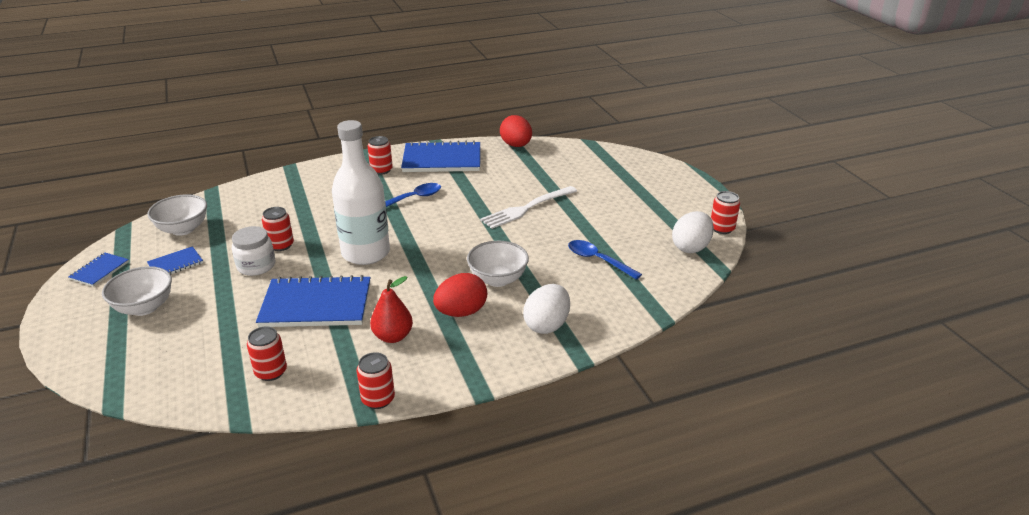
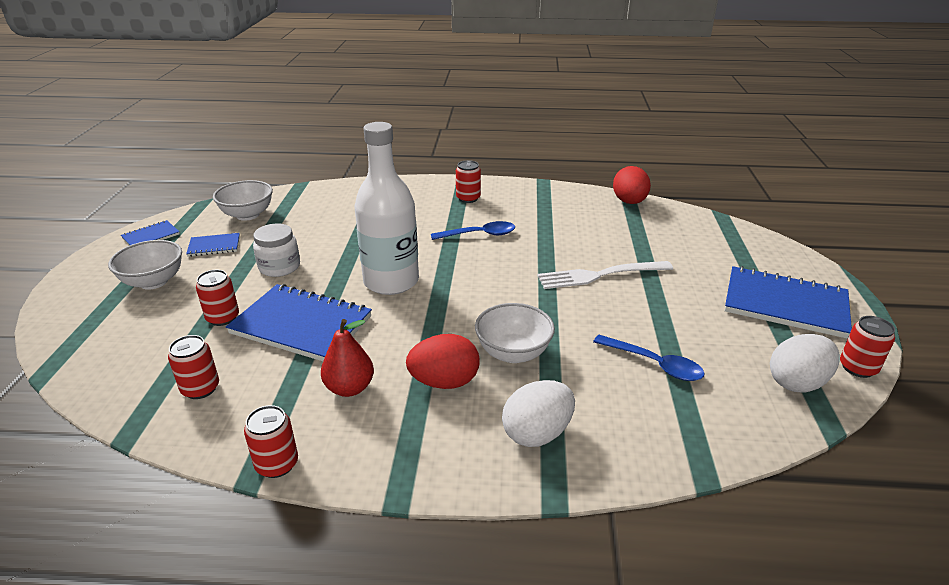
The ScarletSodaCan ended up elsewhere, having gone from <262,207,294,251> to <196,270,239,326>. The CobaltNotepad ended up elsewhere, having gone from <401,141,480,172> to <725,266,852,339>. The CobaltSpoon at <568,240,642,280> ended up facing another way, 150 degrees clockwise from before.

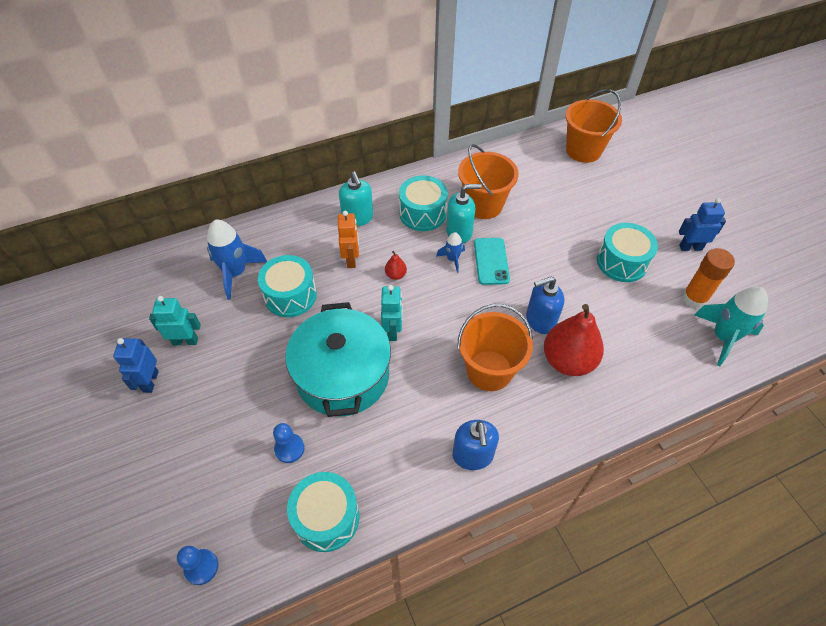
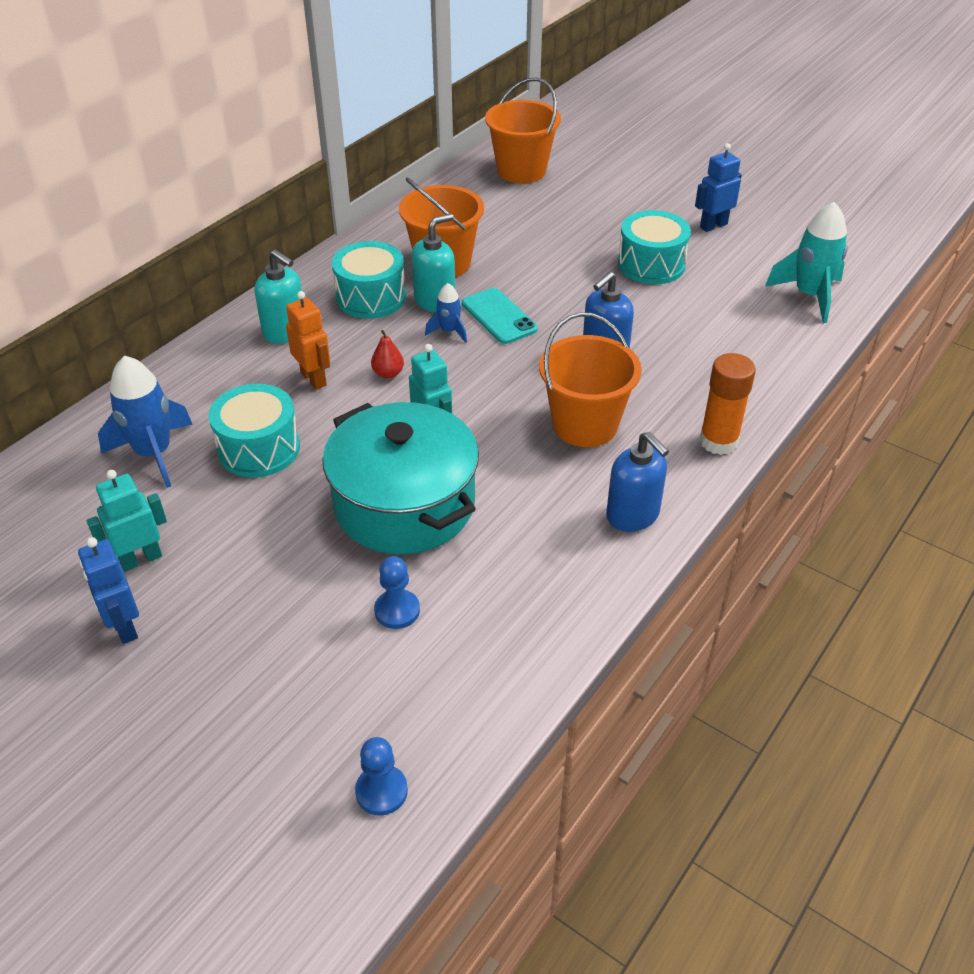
The second view lost the TealToyDrum at <287,472,360,552>. The second view lost the ScarletPearFruit at <544,304,604,376>. The OrangeColouredGlue ended up elsewhere, having gone from <682,248,735,308> to <699,353,756,455>.

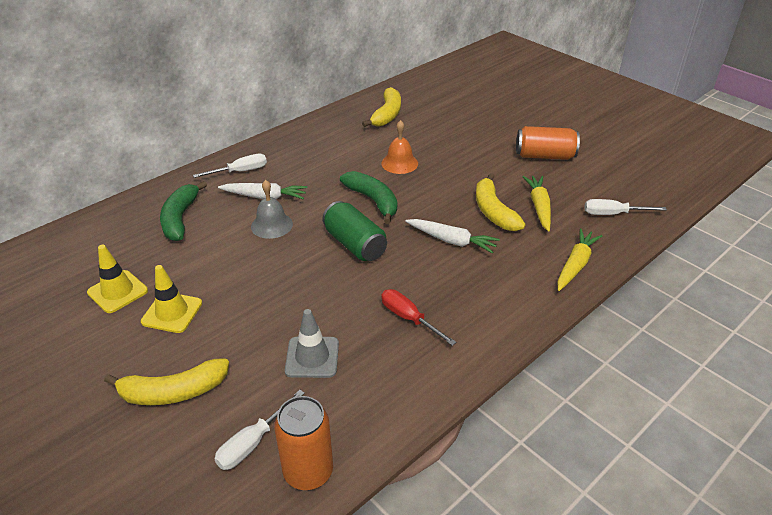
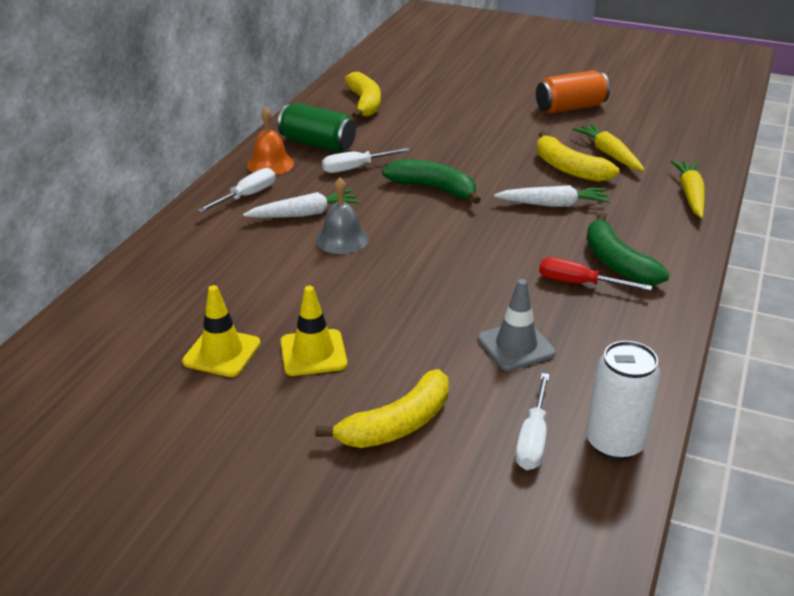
The GreenBananaFruit ended up elsewhere, having gone from <160,181,207,241> to <587,213,670,285>. What was the OrangeColouredSodaCan at <274,396,333,490> turned into the SnowWhiteSodaCan at <586,341,661,460>. The GreenSodaCan ended up elsewhere, having gone from <322,201,387,261> to <278,103,356,152>. The OrangeColouredHandBell ended up elsewhere, having gone from <381,120,418,174> to <247,107,294,175>. The SnowWhiteHandScrewdriver ended up elsewhere, having gone from <584,199,667,215> to <322,148,410,173>.

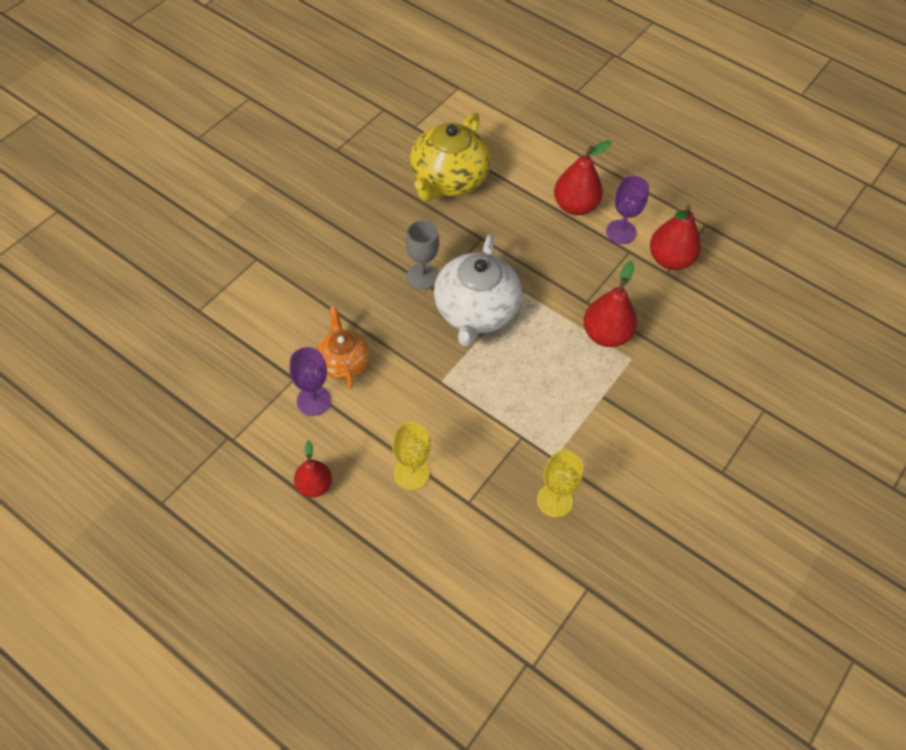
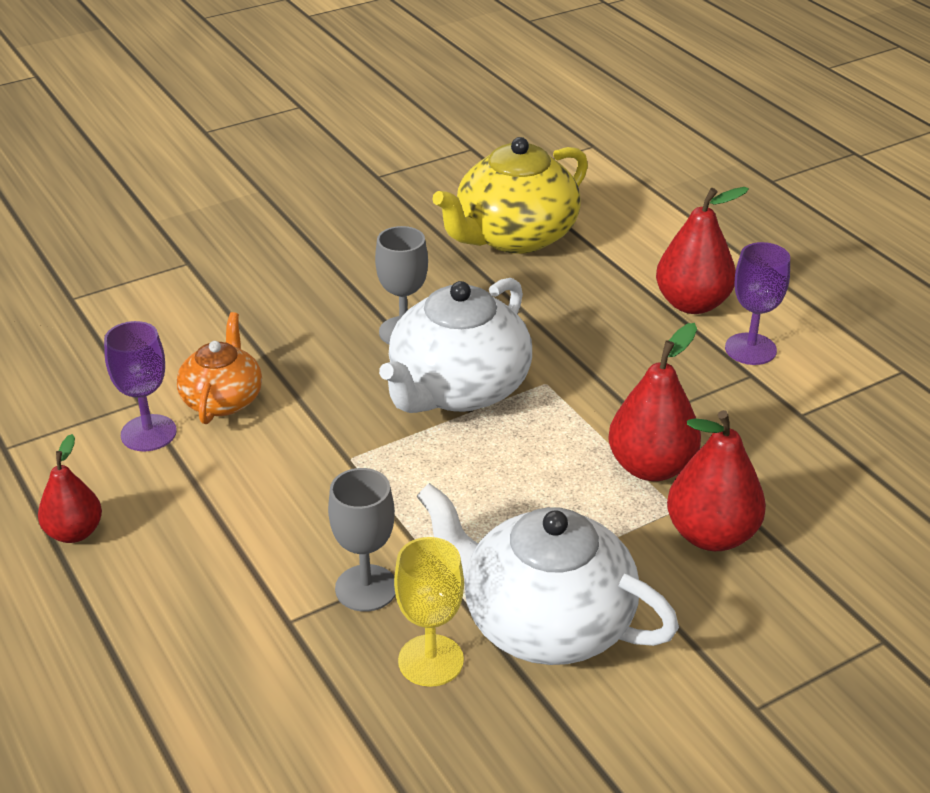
The second view lost the GoldenChalice at <392,422,431,490>. The ScarletPearFruit ended up elsewhere, having gone from <650,204,701,270> to <667,410,766,551>. The second view gained the GreyChalice at <328,468,396,612>. The second view gained the SnowWhiteTeaPot at <416,483,679,665>.

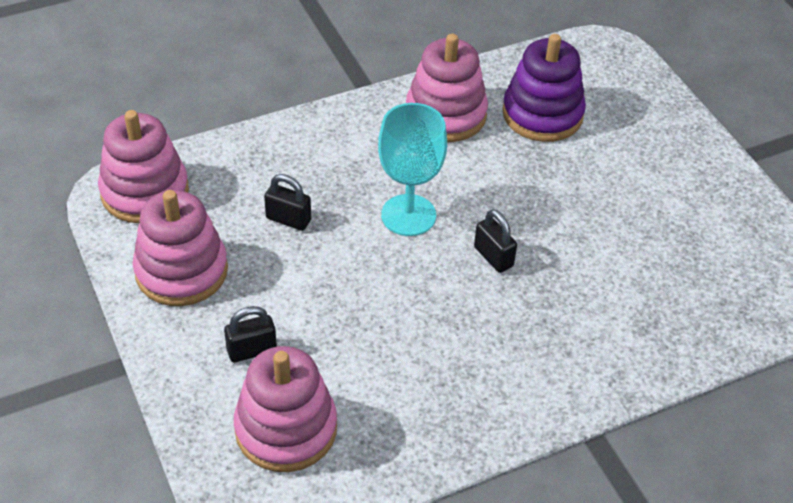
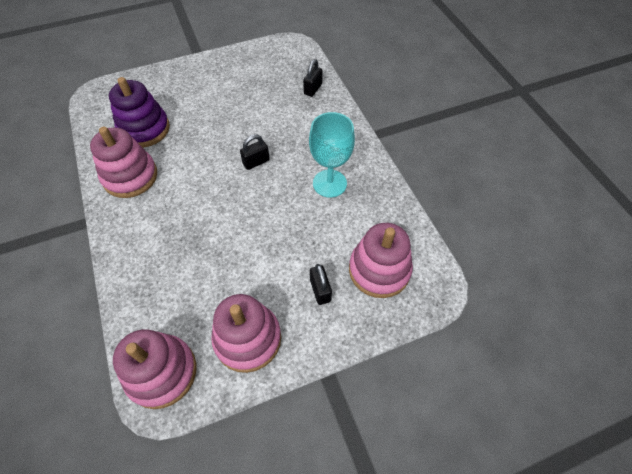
The EbonyLock ended up elsewhere, having gone from <264,174,311,231> to <303,59,323,97>. The TealChalice ended up elsewhere, having gone from <378,103,447,236> to <309,112,355,198>.

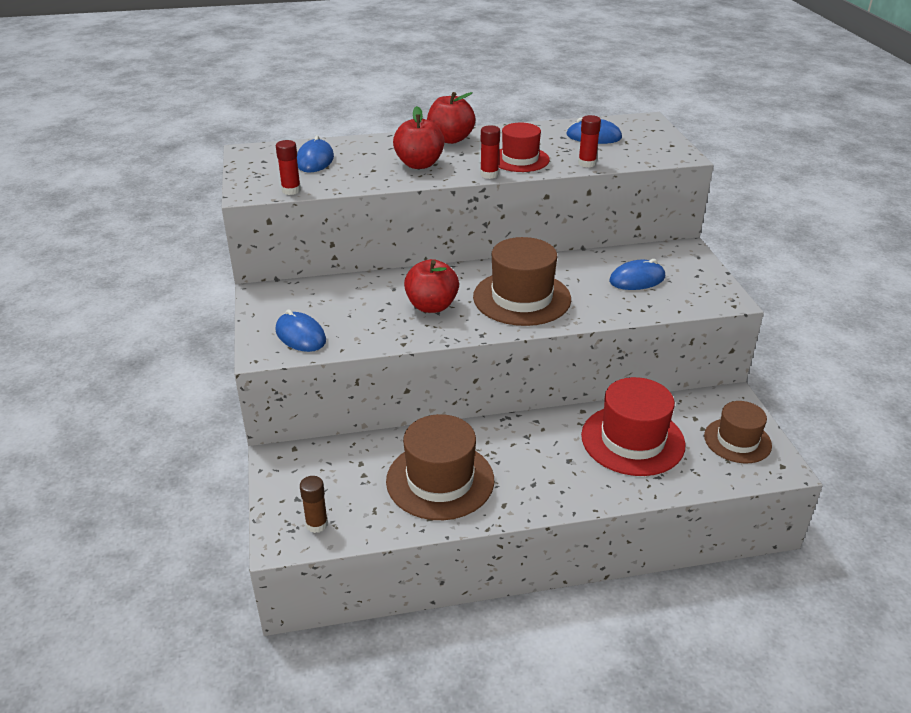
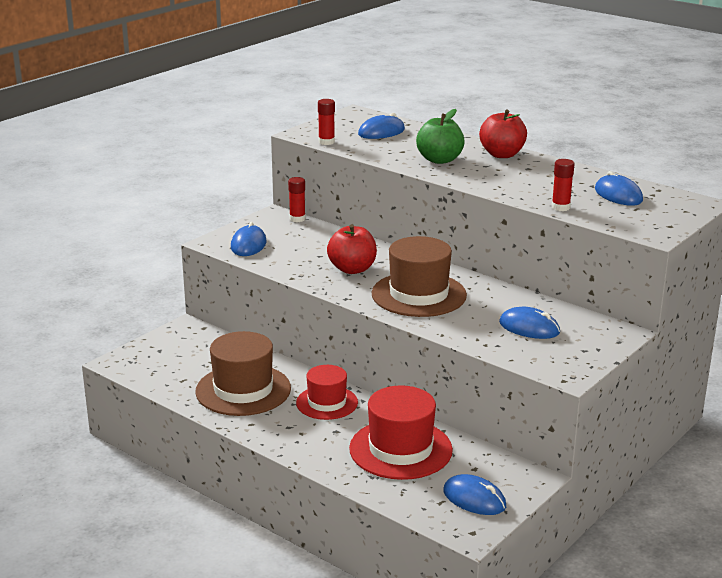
The second view lost the DarkBrownGlue at <300,476,328,533>. What was the ScarletApple at <393,106,444,169> turned into the GreenApple at <416,109,465,164>. The ScarletGlue ended up elsewhere, having gone from <480,125,500,179> to <288,177,306,222>. The ScarletHat ended up elsewhere, having gone from <498,123,550,172> to <296,365,358,420>. Where the DarkBrownHat stood at <704,401,772,463>, the CobaltMouse came to stand at <443,474,506,515>.

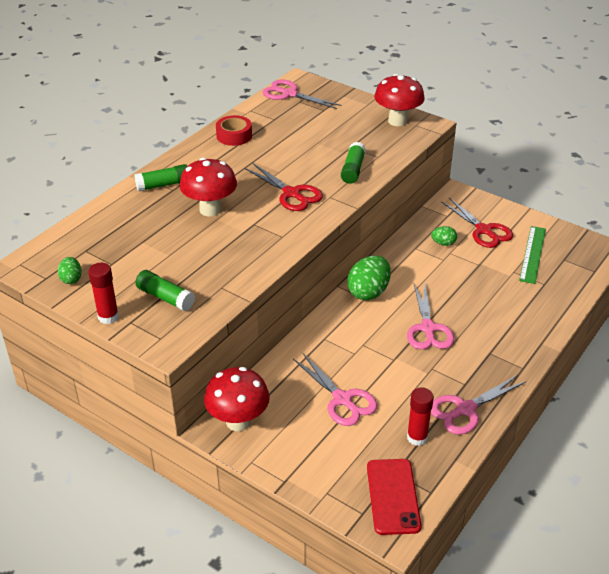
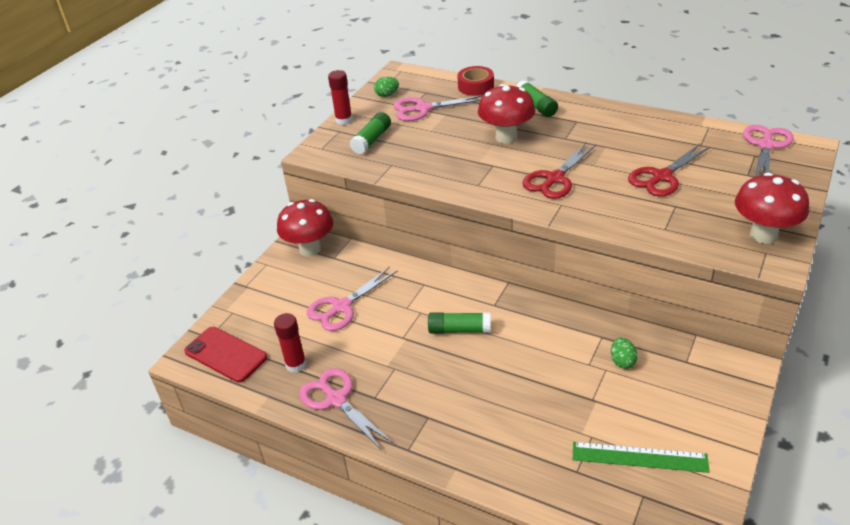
The ScarletTape ended up elsewhere, having gone from <216,115,252,146> to <457,66,494,96>. The GreenGlue ended up elsewhere, having gone from <341,142,366,184> to <428,312,491,334>. The second view lost the GreenEgg at <347,256,391,300>. The ScarletMobilePhone at <367,459,421,535> ended up facing another way, 45 degrees clockwise from before. The RosePinkShears ended up elsewhere, having gone from <407,284,454,350> to <394,95,483,121>. The ScarletShears ended up elsewhere, having gone from <441,198,513,248> to <628,144,711,196>.

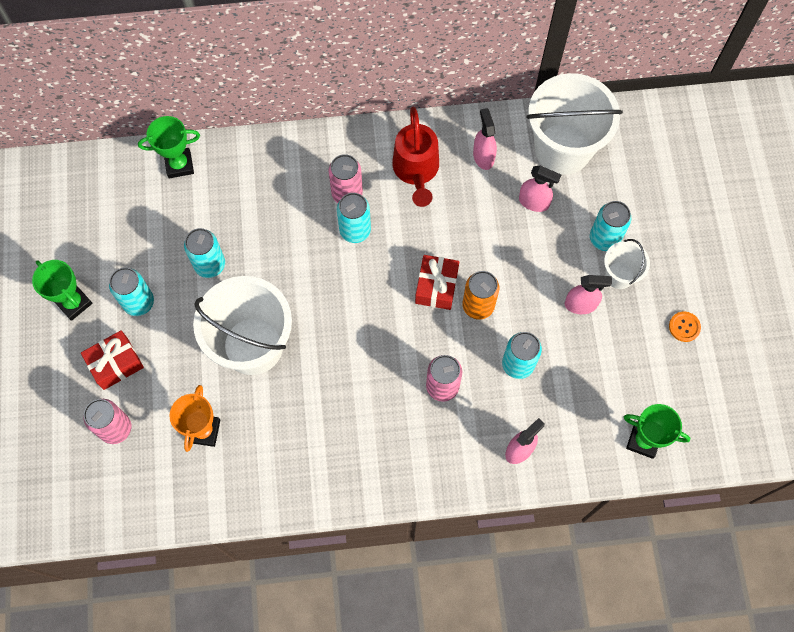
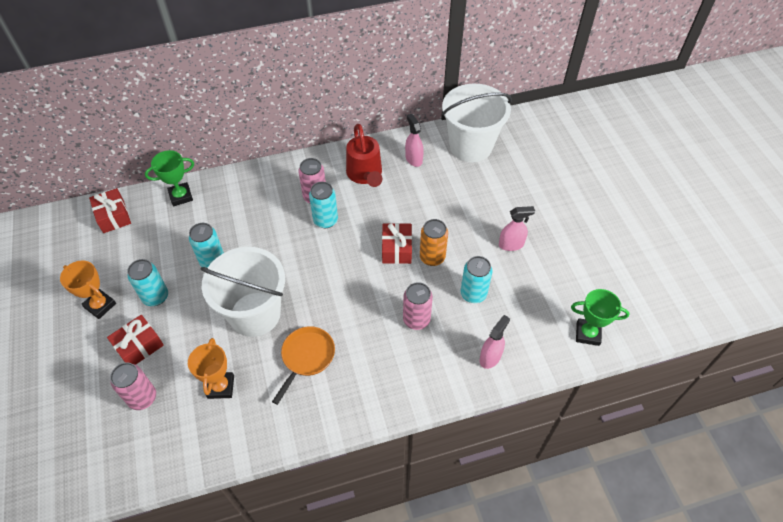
What was the GreenAwardCup at <32,260,92,321> turned into the OrangeColouredAwardCup at <60,260,116,319>. The second view lost the RosePinkSprayer at <519,166,561,212>. The second view lost the TealSodaCan at <590,201,631,251>. The second view lost the SnowWhitePail at <604,239,650,289>. The second view lost the OrangeColouredShirtButton at <669,312,701,342>. The second view gained the ScarletGift at <89,188,131,233>. The second view gained the OrangeColouredSkillet at <272,326,335,405>.

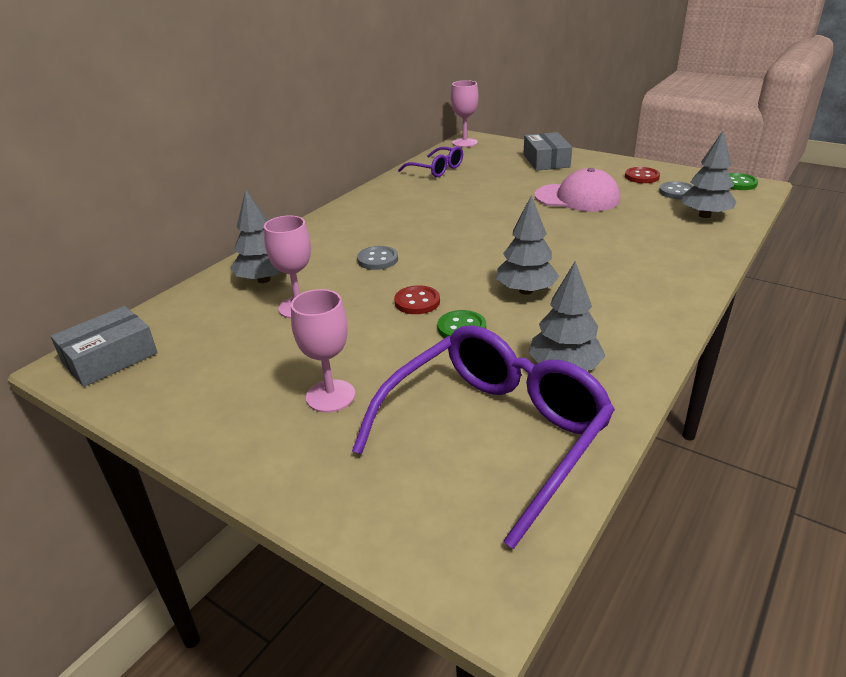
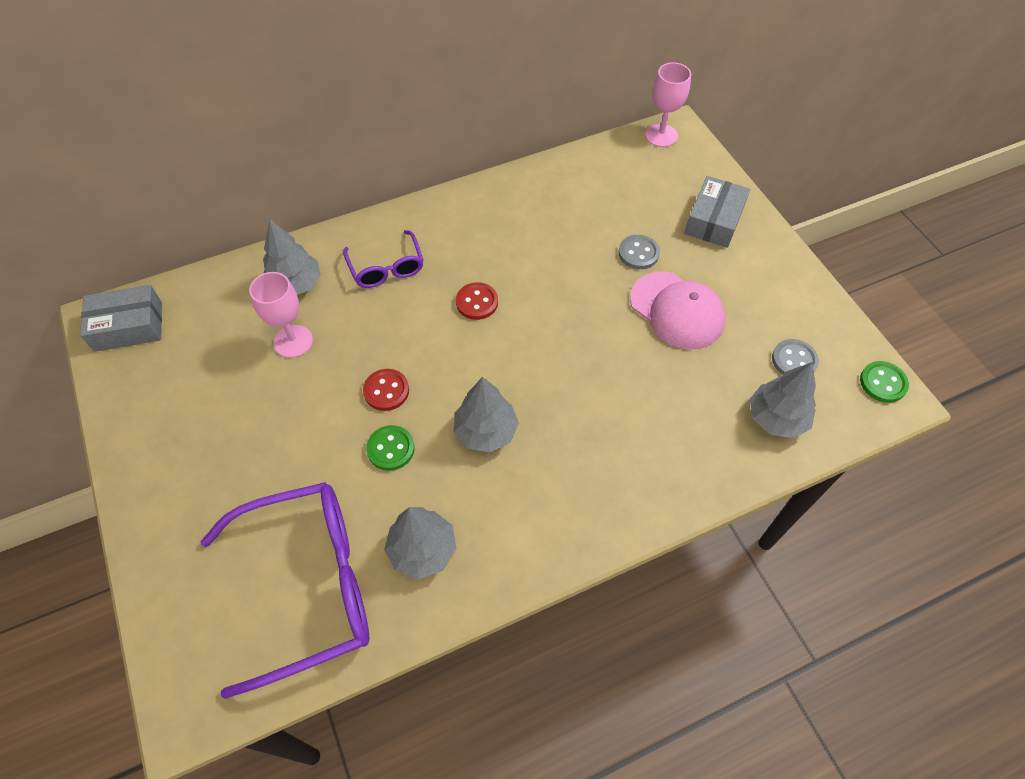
The second view lost the RosePinkChalice at <291,289,355,412>. The GreyShirtButton ended up elsewhere, having gone from <357,246,398,270> to <618,235,660,269>. The PurpleEyeglasses ended up elsewhere, having gone from <398,146,463,177> to <343,230,423,288>. The ScarletShirtButton ended up elsewhere, having gone from <625,167,660,183> to <456,282,498,320>.

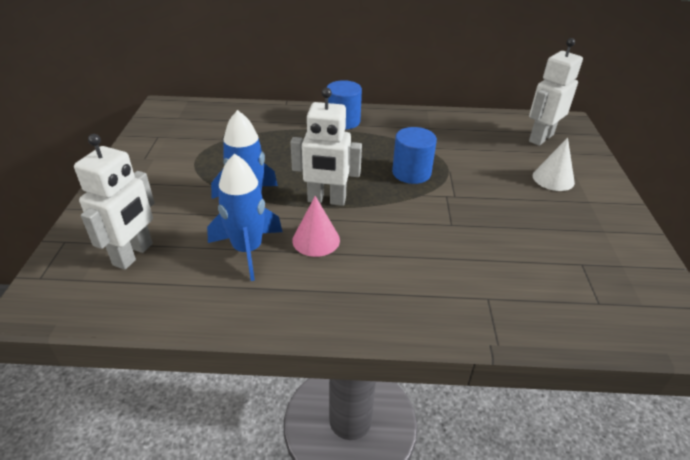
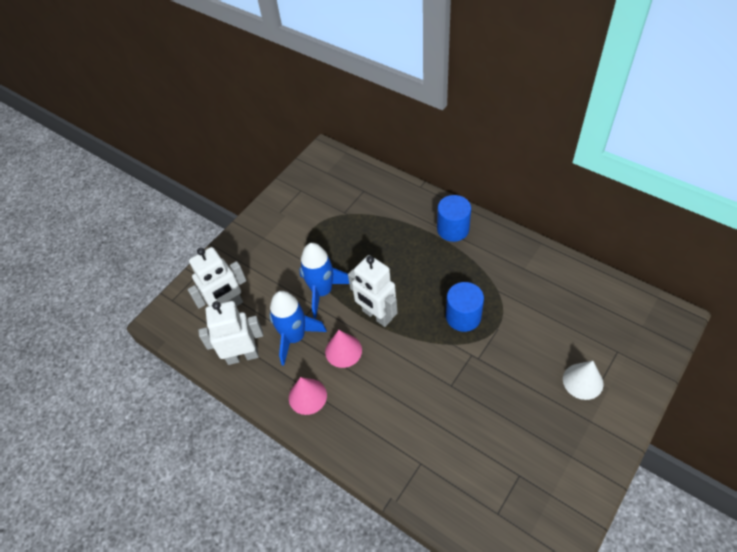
The SnowWhiteRobotFigure ended up elsewhere, having gone from <529,38,583,146> to <198,301,263,365>. The second view gained the RosePinkConeShape at <289,377,327,415>.

